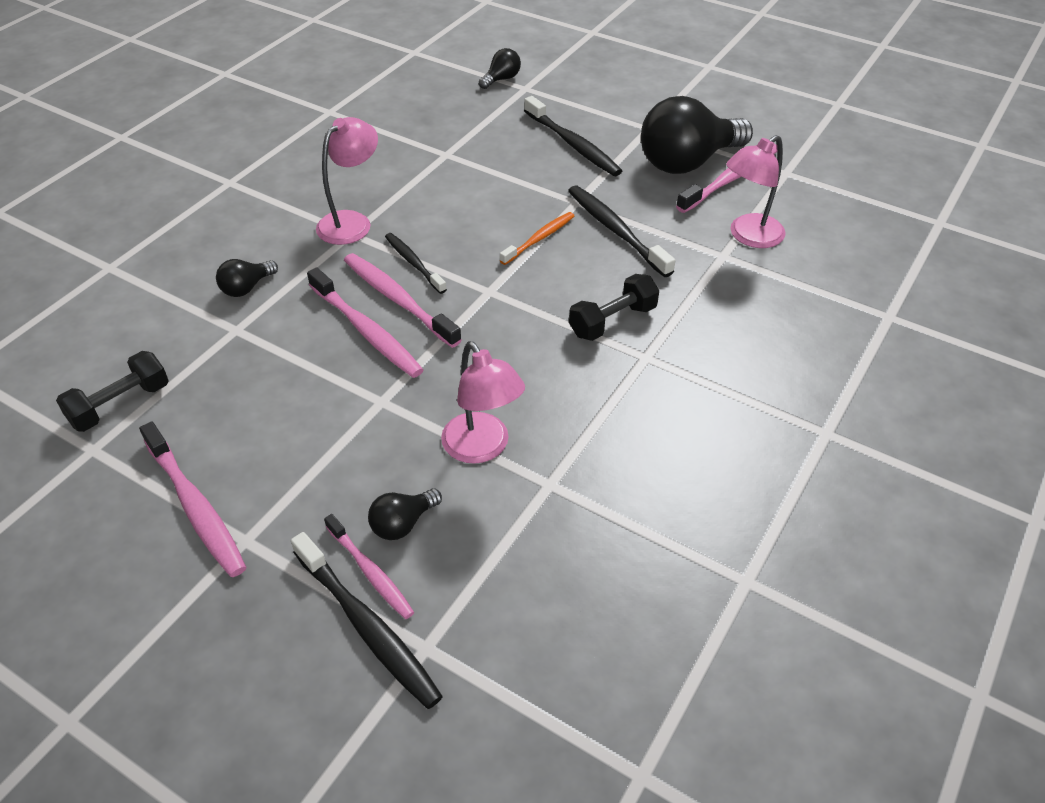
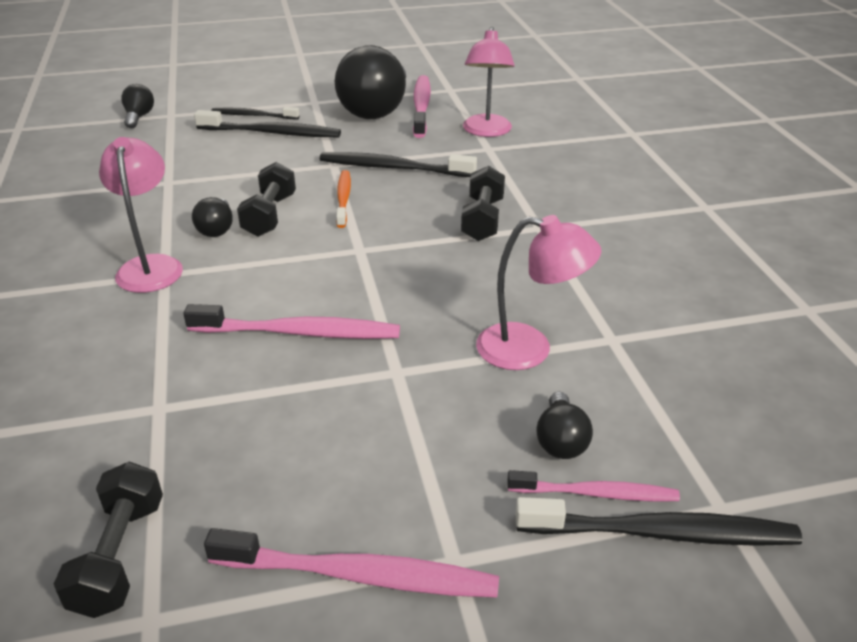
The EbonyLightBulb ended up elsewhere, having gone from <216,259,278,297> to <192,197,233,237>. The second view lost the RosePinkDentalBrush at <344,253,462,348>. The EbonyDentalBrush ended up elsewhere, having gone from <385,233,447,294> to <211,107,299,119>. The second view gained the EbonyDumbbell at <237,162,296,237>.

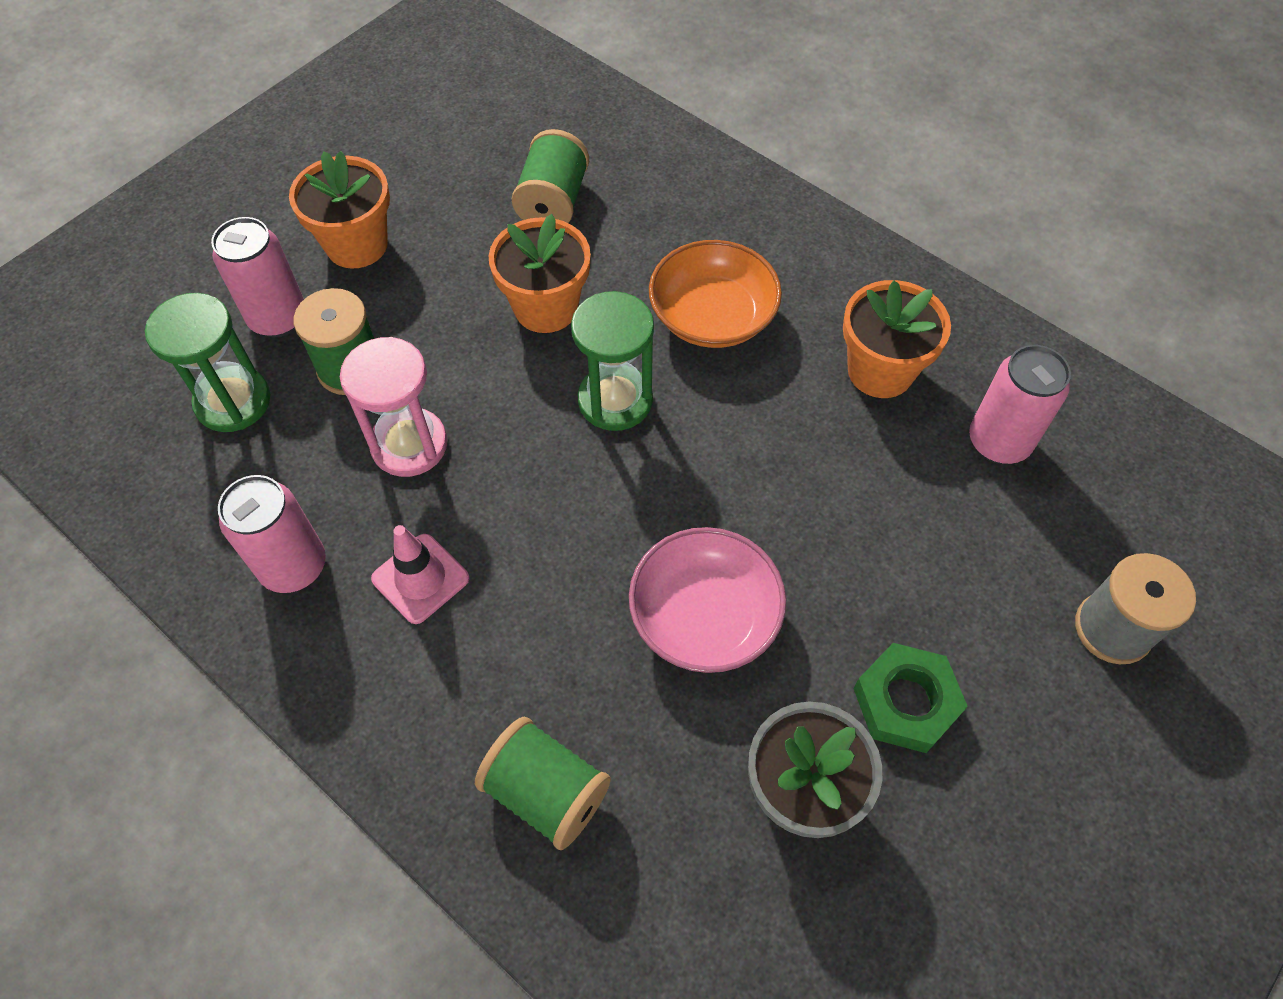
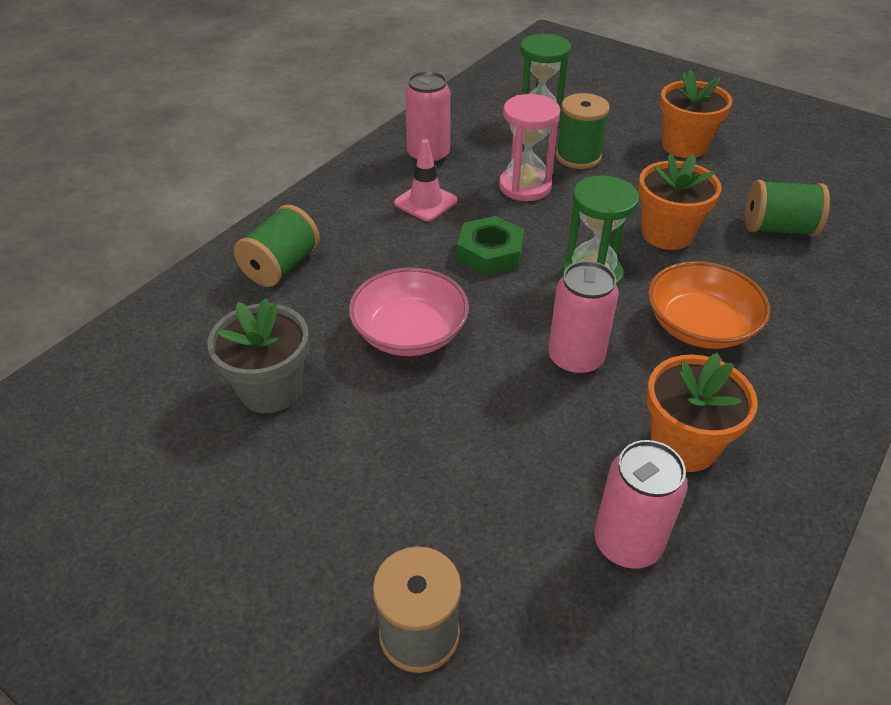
The RosePinkSodaCan ended up elsewhere, having gone from <211,217,304,337> to <548,261,619,376>. The GreenNut ended up elsewhere, having gone from <853,643,968,753> to <457,216,524,275>.

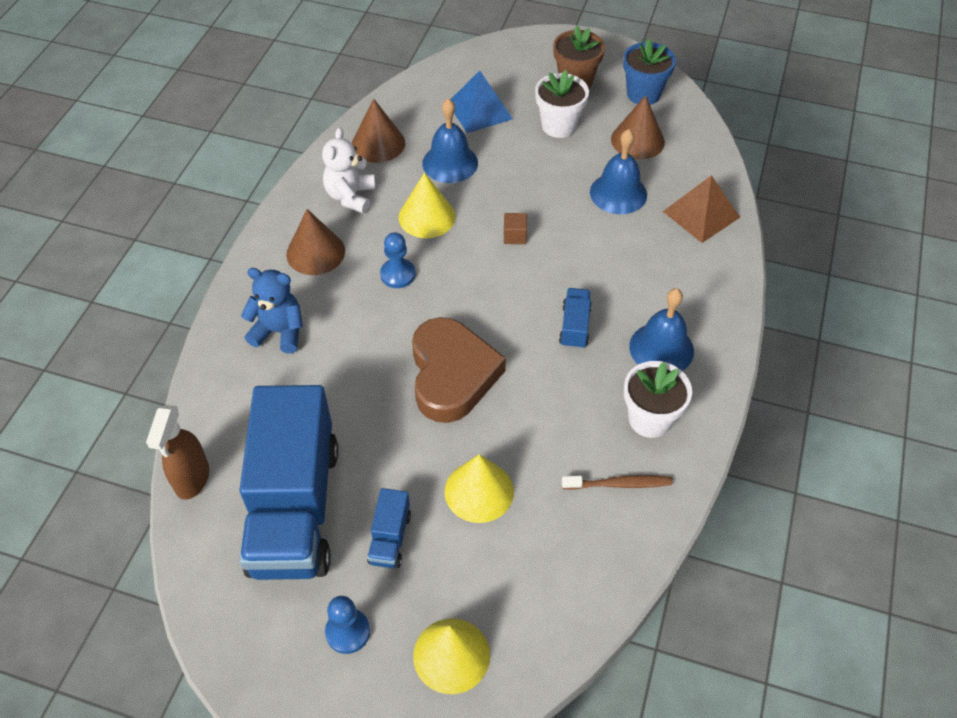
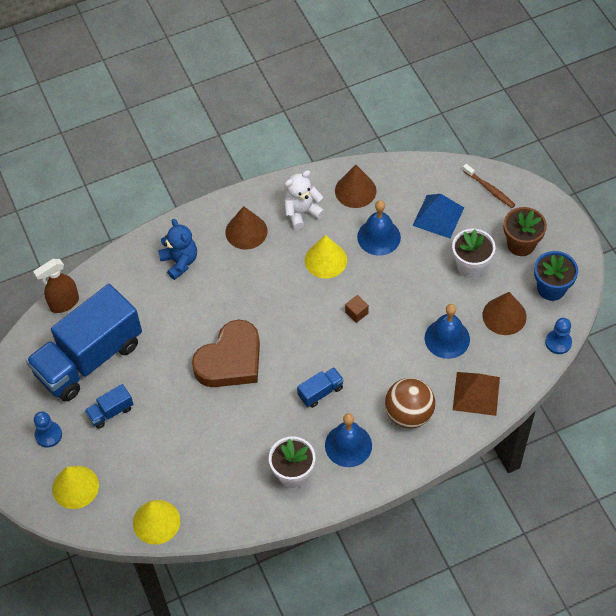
The CobaltGamePawn ended up elsewhere, having gone from <380,232,415,288> to <545,318,572,354>. The GoldenConeShape ended up elsewhere, having gone from <445,454,514,523> to <133,500,180,545>. The DarkBrownDentalBrush ended up elsewhere, having gone from <562,475,672,490> to <462,164,515,208>. The second view gained the DarkBrownSphere at <385,378,435,428>.

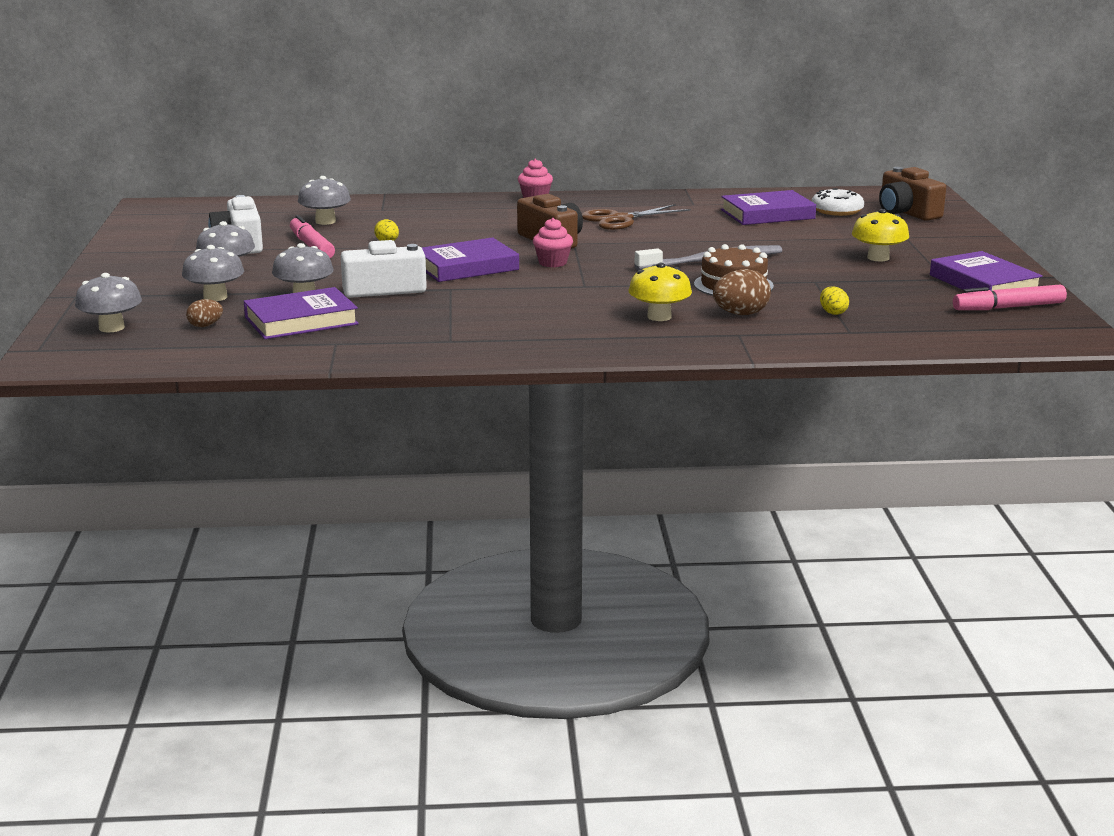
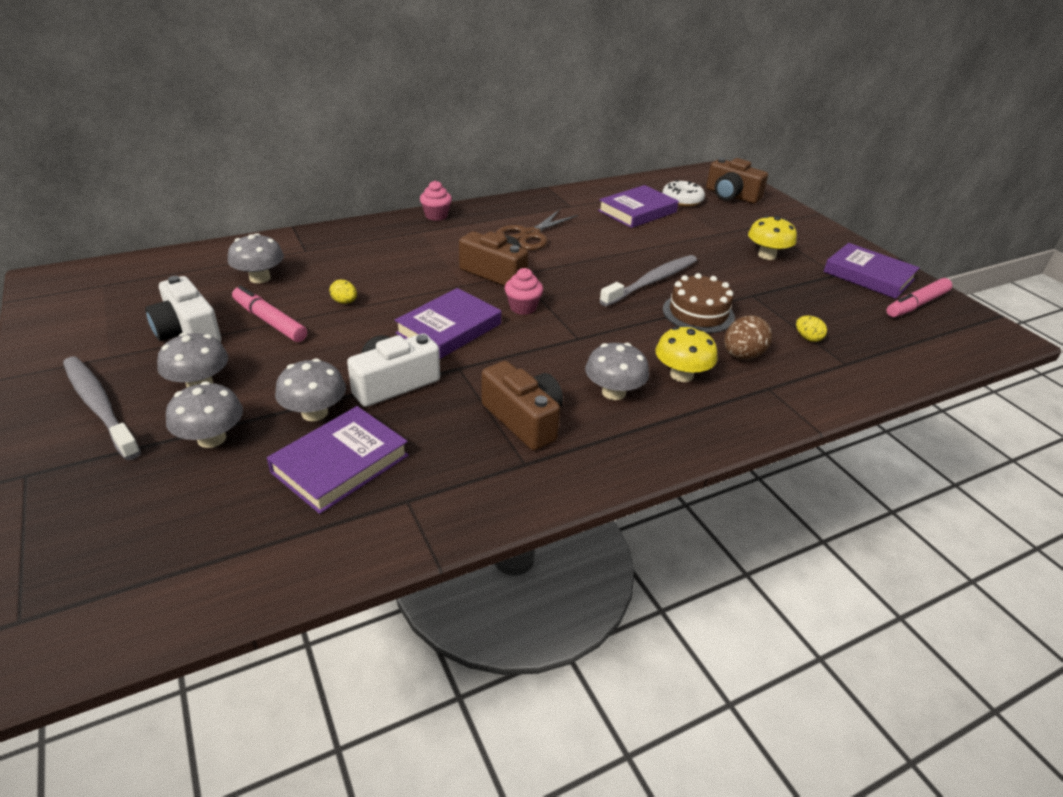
The GreyToadstool ended up elsewhere, having gone from <75,273,142,332> to <585,343,649,400>. The second view lost the DarkBrownEgg at <186,299,223,327>. The second view gained the GreyDentalBrush at <63,357,141,460>. The second view gained the DarkBrownCompactCamera at <481,361,563,450>.

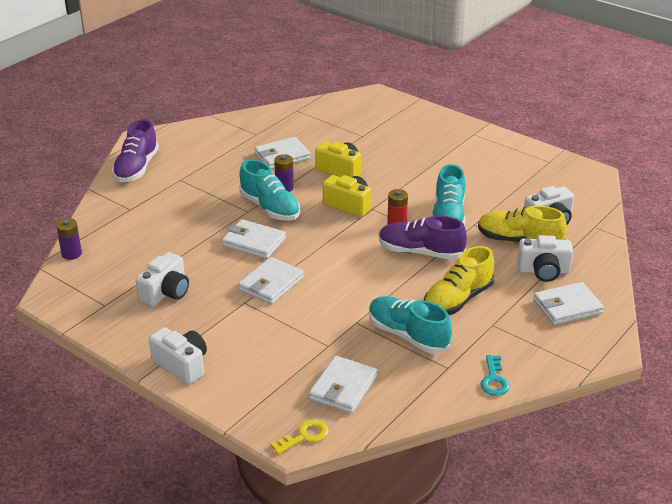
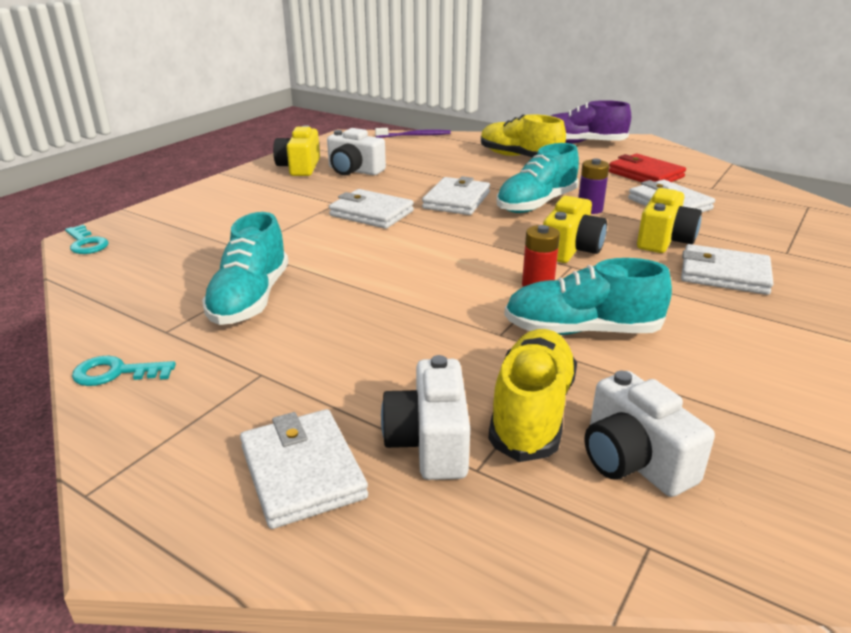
Where the PurpleAaBattery stood at <56,218,82,260>, the PurpleDentalBrush came to stand at <375,128,451,138>. The second view lost the SnowWhiteCompactCamera at <149,327,207,385>. What was the GoldenDoorKey at <270,419,329,455> turned into the TealDoorKey at <65,225,109,254>. The SnowWhiteCardWallet ended up elsewhere, having gone from <309,356,377,413> to <681,244,773,295>. The TealLaceUpShoe at <369,296,452,354> ended up facing another way, 150 degrees clockwise from before. The second view lost the PurpleLaceUpShoe at <379,216,467,260>. The GoldenLaceUpShoe ended up elsewhere, having gone from <424,246,494,315> to <481,114,566,157>. The second view gained the GoldenCompactCamera at <273,125,320,176>. The second view gained the ScarletCardWallet at <609,153,686,182>.

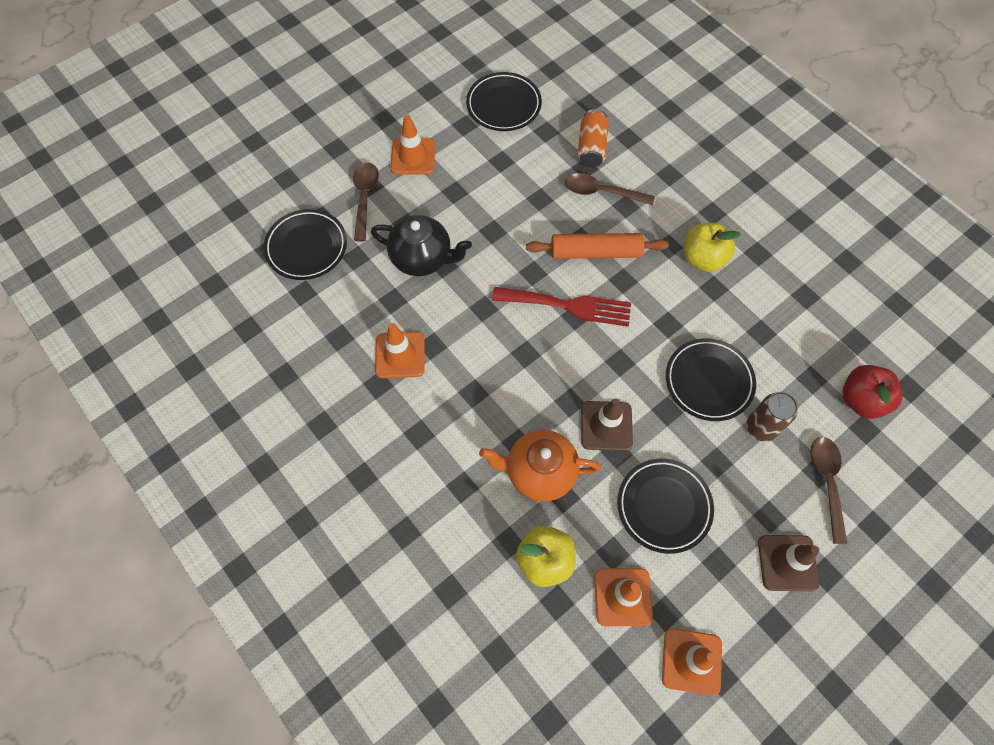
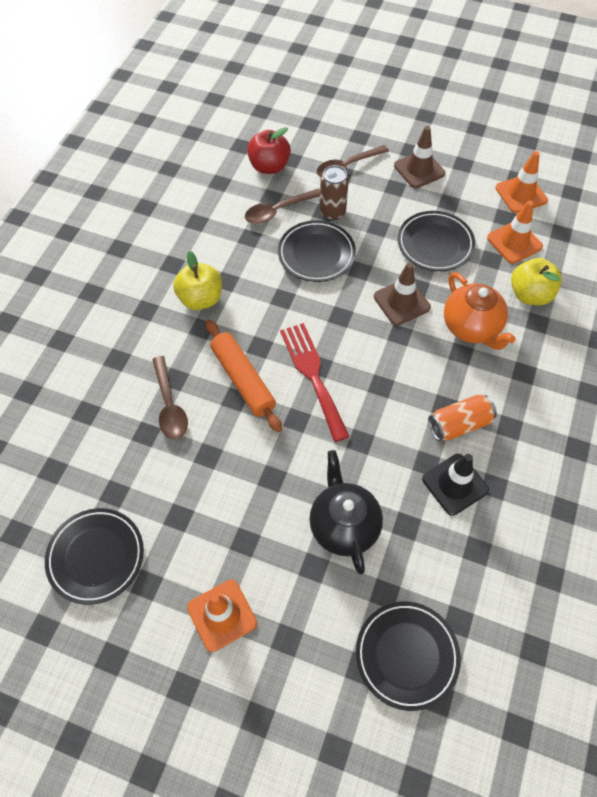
The DarkBrownSpoon ended up elsewhere, having gone from <353,162,379,242> to <245,188,320,224>. What was the OrangeColouredTrafficCone at <375,323,425,378> turned into the EbonyTrafficCone at <422,454,489,516>. The OrangeColouredSodaCan ended up elsewhere, having gone from <577,109,609,168> to <428,394,497,441>.

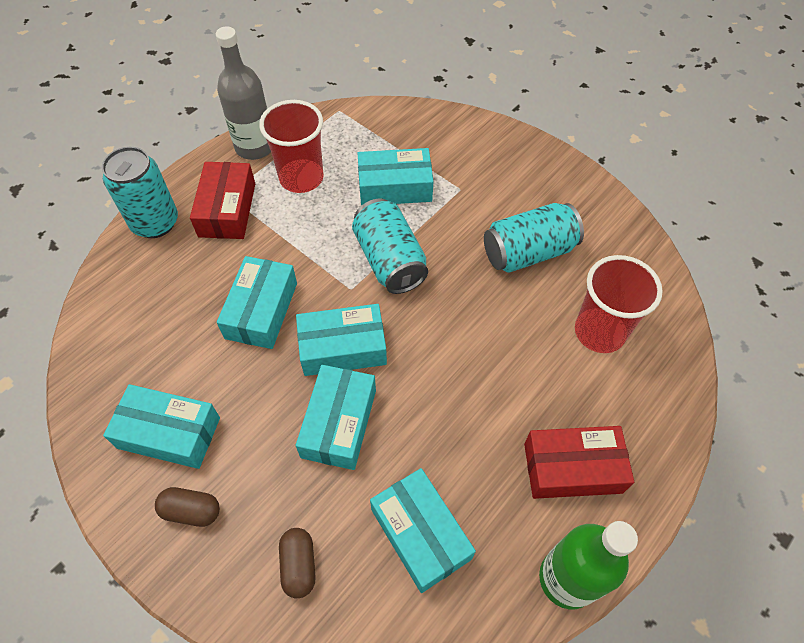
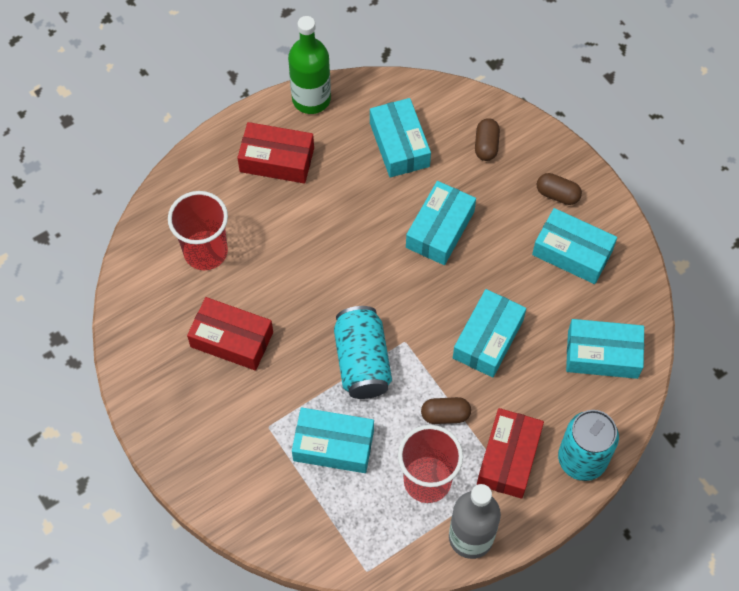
The TealBox ended up elsewhere, having gone from <296,304,387,376> to <566,319,644,379>. Where the TealSodaCan stood at <484,203,584,273>, the ScarletBox came to stand at <187,297,273,371>. The second view gained the DarkBrownCapsule at <421,397,471,424>.

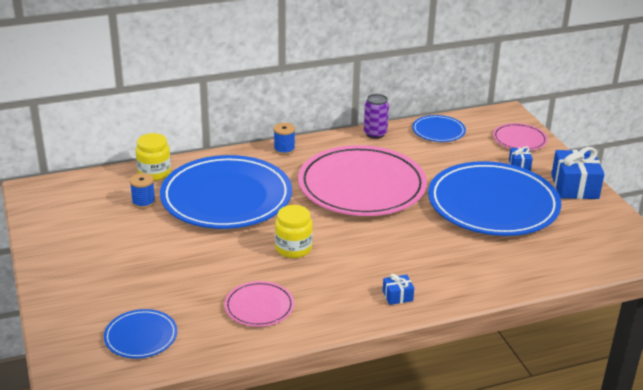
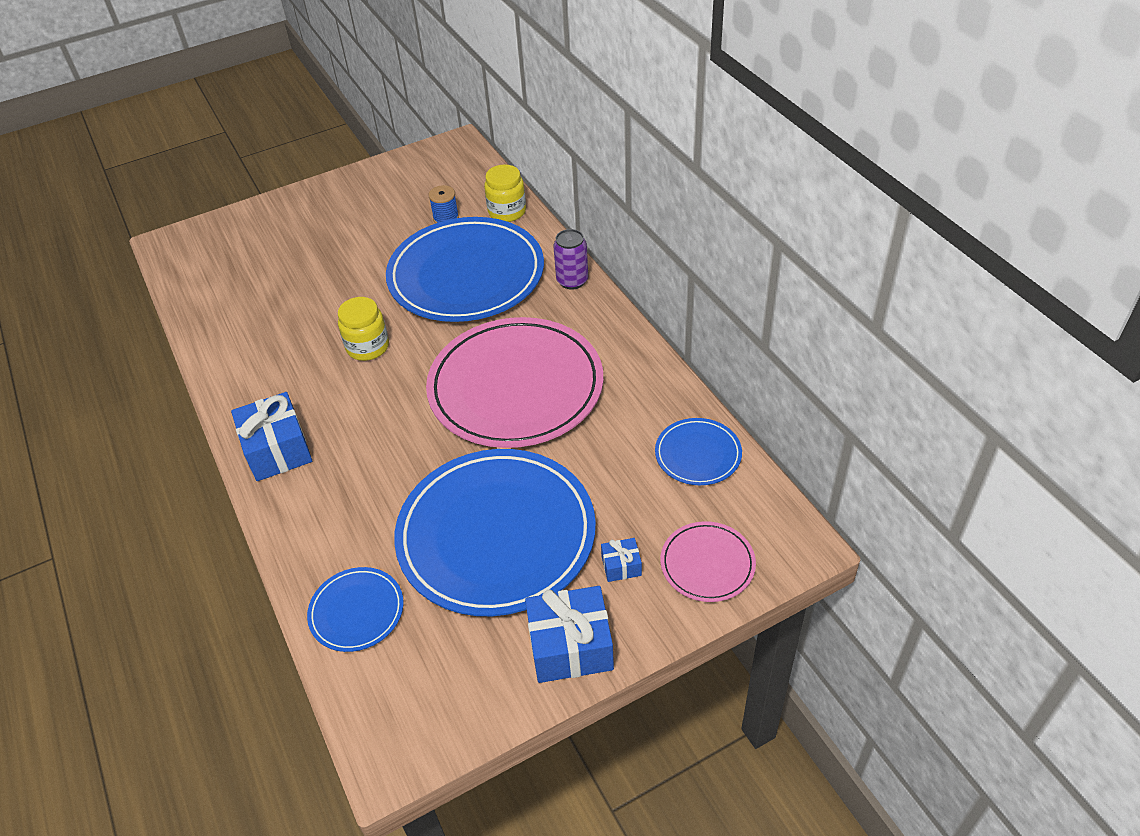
The CobaltFlatDish ended up elsewhere, having gone from <104,309,177,359> to <307,567,404,652>. The second view lost the RosePinkFlatDish at <224,281,294,327>. The second view lost the CobaltReelOfThread at <274,123,295,155>. The PurpleSodaCan ended up elsewhere, having gone from <364,94,389,139> to <553,229,588,289>. The size of the CobaltGift at <383,274,414,305> changed by a factor of 2.06.

